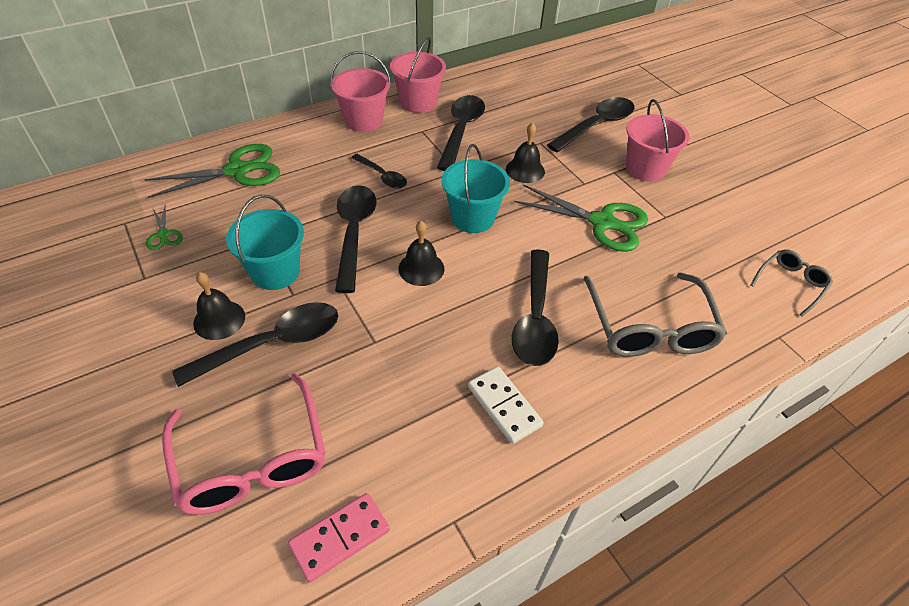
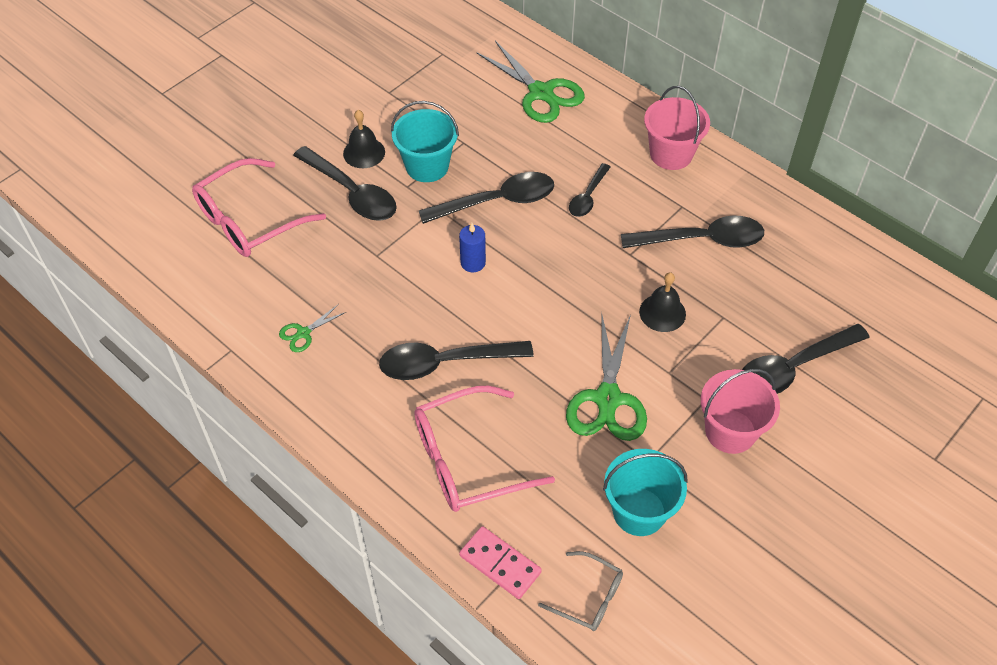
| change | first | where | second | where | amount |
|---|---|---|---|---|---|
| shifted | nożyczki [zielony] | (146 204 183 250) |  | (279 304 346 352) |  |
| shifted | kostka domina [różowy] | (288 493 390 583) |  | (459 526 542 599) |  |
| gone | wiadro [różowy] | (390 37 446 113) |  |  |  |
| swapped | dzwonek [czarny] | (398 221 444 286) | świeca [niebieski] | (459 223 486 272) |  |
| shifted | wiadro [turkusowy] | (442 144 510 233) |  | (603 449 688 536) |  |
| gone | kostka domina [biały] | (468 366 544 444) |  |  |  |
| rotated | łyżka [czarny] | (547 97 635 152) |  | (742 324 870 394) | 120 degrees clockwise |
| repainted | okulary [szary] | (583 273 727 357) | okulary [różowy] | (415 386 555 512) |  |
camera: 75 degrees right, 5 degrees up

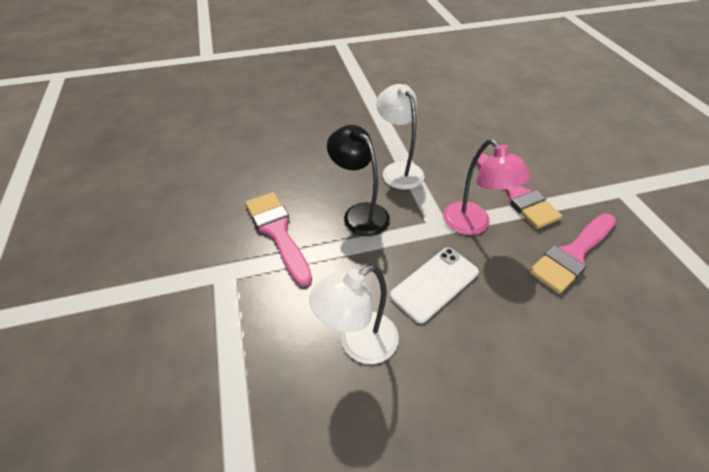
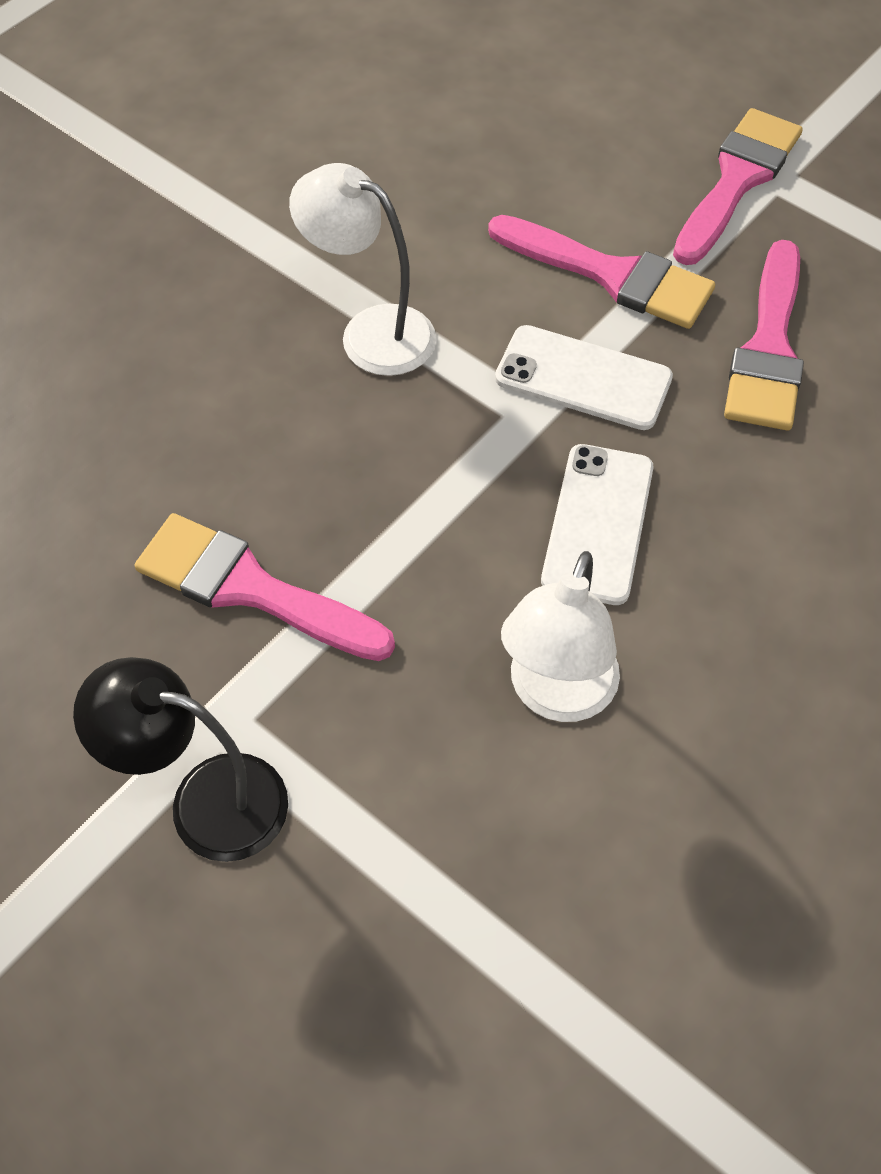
| change | first | where | second | where | amount |
|---|---|---|---|---|---|
| shifted | lampka [czarny] | (327 125 390 236) |  | (73 657 288 862) |  |
| swapped | lampka [różowy] | (443 139 531 235) | telefon [biały] | (495 325 673 430) |  |
| new |  |  | pędzel [różowy] | (673 108 803 265) |  |
camera: 35 degrees left, 10 degrees up

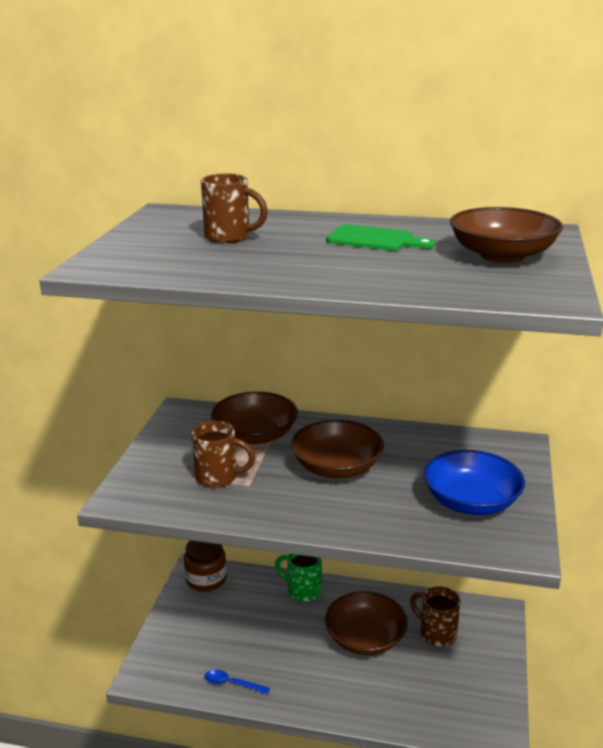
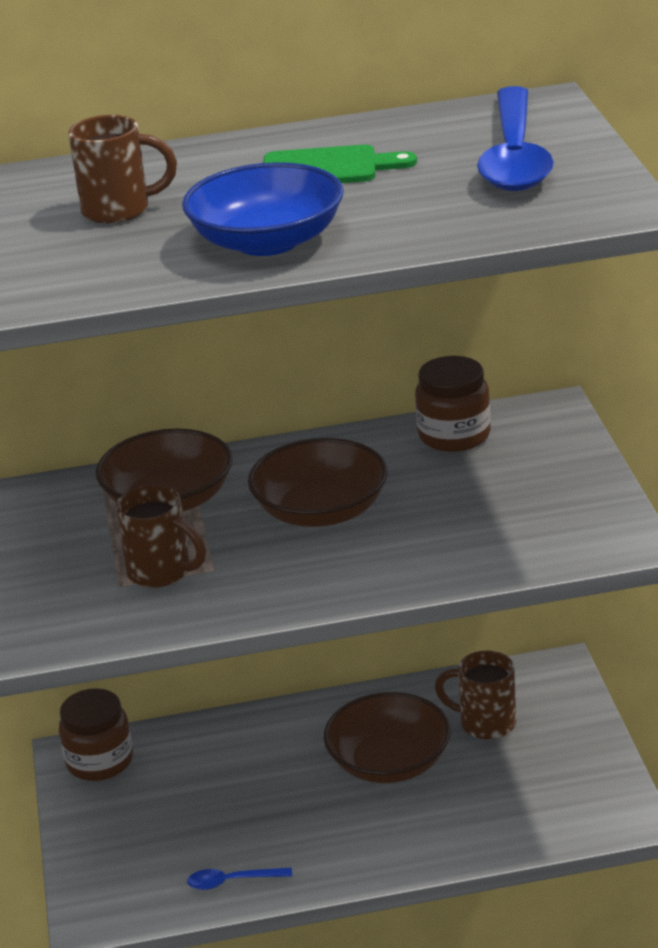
| change | first | where | second | where | amount |
|---|---|---|---|---|---|
| rotated | kubek [brązowy] | (192 421 255 488) |  | (116 485 206 588) | 45 degrees clockwise |
| gone | kubek [zielony] | (275 554 322 602) |  |  |  |
| shifted | miska [niebieski] | (424 450 525 515) |  | (182 162 344 256) |  |
| swapped | miska [brązowy] | (450 207 563 263) | łyżka [niebieski] | (477 86 554 191) |  |
| new |  |  | słoik [brązowy] | (415 356 491 452) |  |
camera: 20 degrees left, 5 degrees up

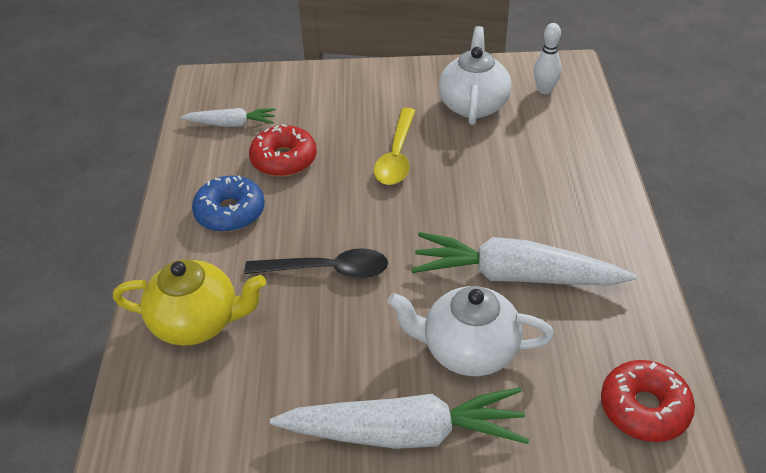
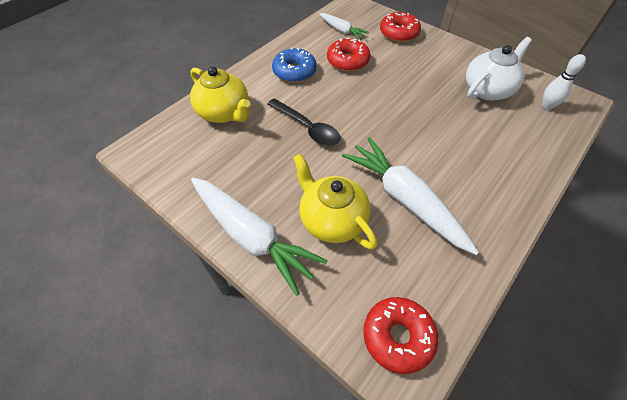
| change | first | where | second | where | amount |
|---|---|---|---|---|---|
| gone | łyżka [żółty] | (374 108 416 185) |  |  |  |
| repainted | imbryk [biały] | (387 286 554 376) | imbryk [żółty] | (293 154 377 250) |  |
| new |  |  | donut [czerwony] | (380 12 421 42) |  |
camera: 40 degrees right, 10 degrees up

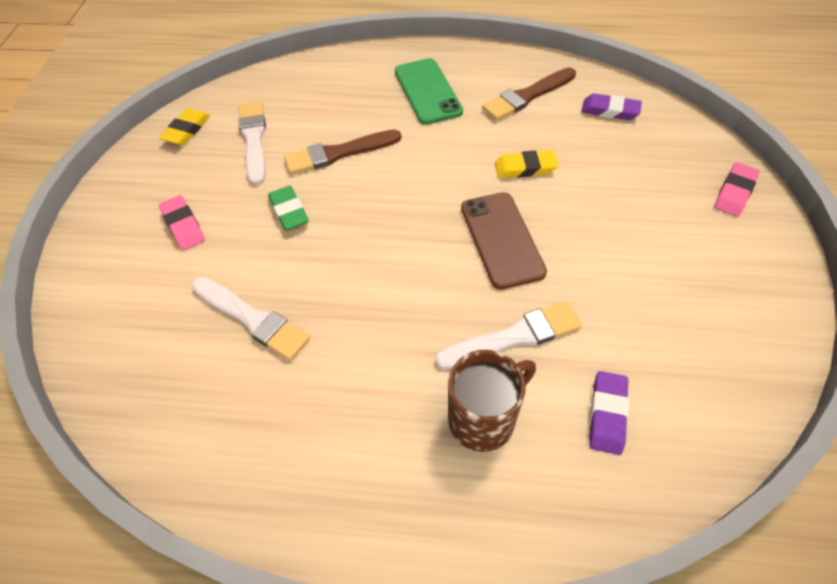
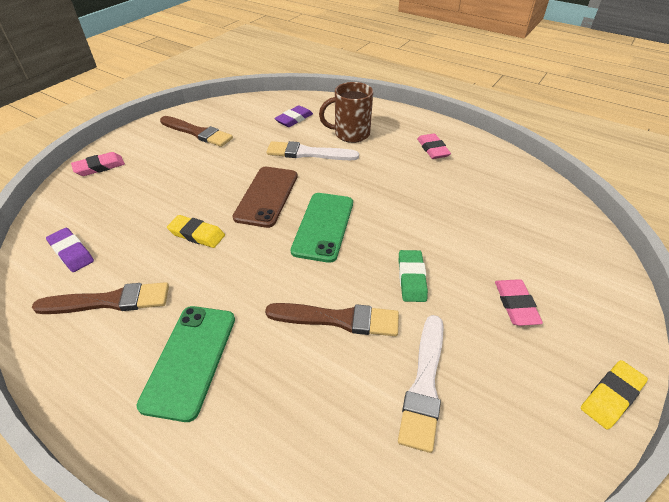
| change | first | where | second | where | amount |
|---|---|---|---|---|---|
| shifted | gumka do mazania [żółty] | (159 108 210 145) |  | (581 360 648 429) |  |
| gone | pędzel [biały] | (192 277 310 360) |  |  |  |
| new |  |  | pędzel [brązowy] | (160 116 233 147) |  |
| new |  |  | telefon [zielony] | (291 193 353 263) |  |
| new |  |  | gumka do mazania [różowy] | (417 133 451 159) |  |
camera: 155 degrees left, 10 degrees down

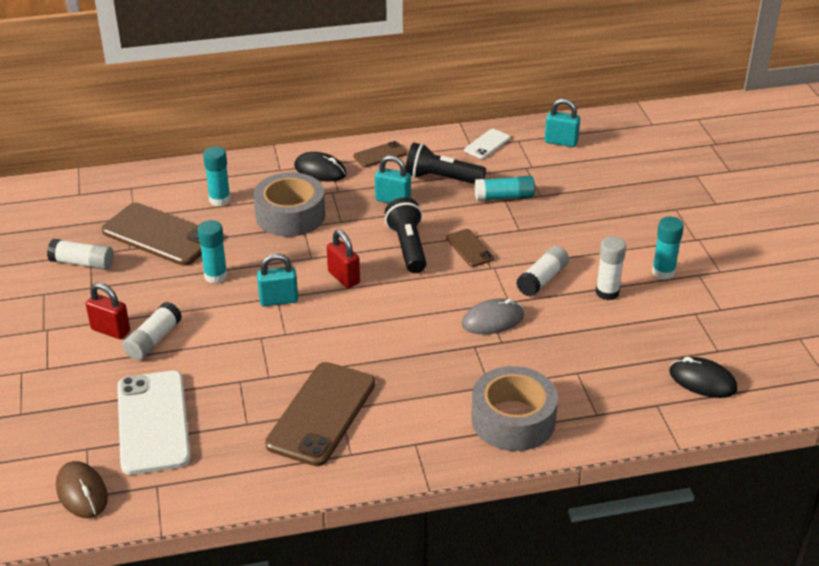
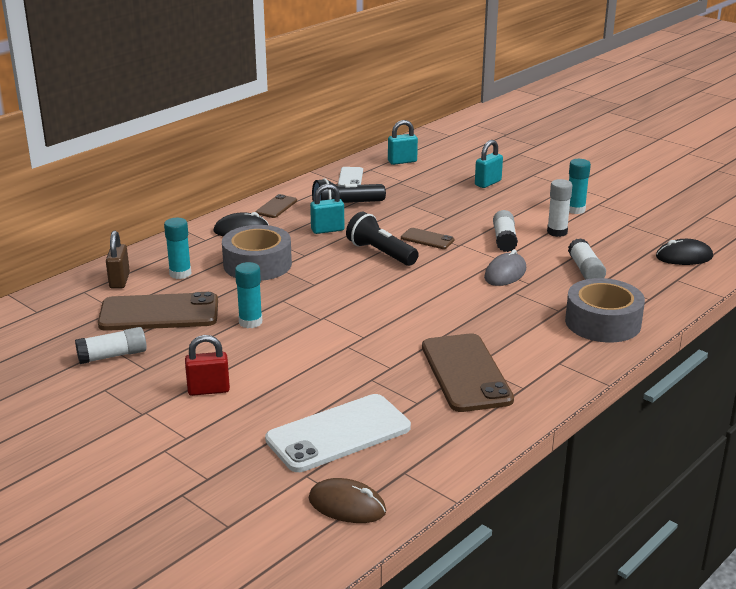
| change | first | where | second | where | amount |
|---|---|---|---|---|---|
| rotated | telefon [biały] | (117 371 190 475) |  | (265 394 411 472) | 75 degrees counterclockwise |
| shifted | klej w sztyfcie [biały] | (123 302 182 360) |  | (568 238 606 280) |  |
| shifted | kłódka [turkusowy] | (257 253 298 306) |  | (475 140 503 188) |  |
| gone | kłódka [czerwony] | (327 230 360 288) |  |  |  |
| gone | klej w sztyfcie [turkusowy] | (475 176 535 201) |  |  |  |
| new |  |  | kłódka [brązowy] | (106 231 130 289) |  |
camera: 35 degrees left, 10 degrees down

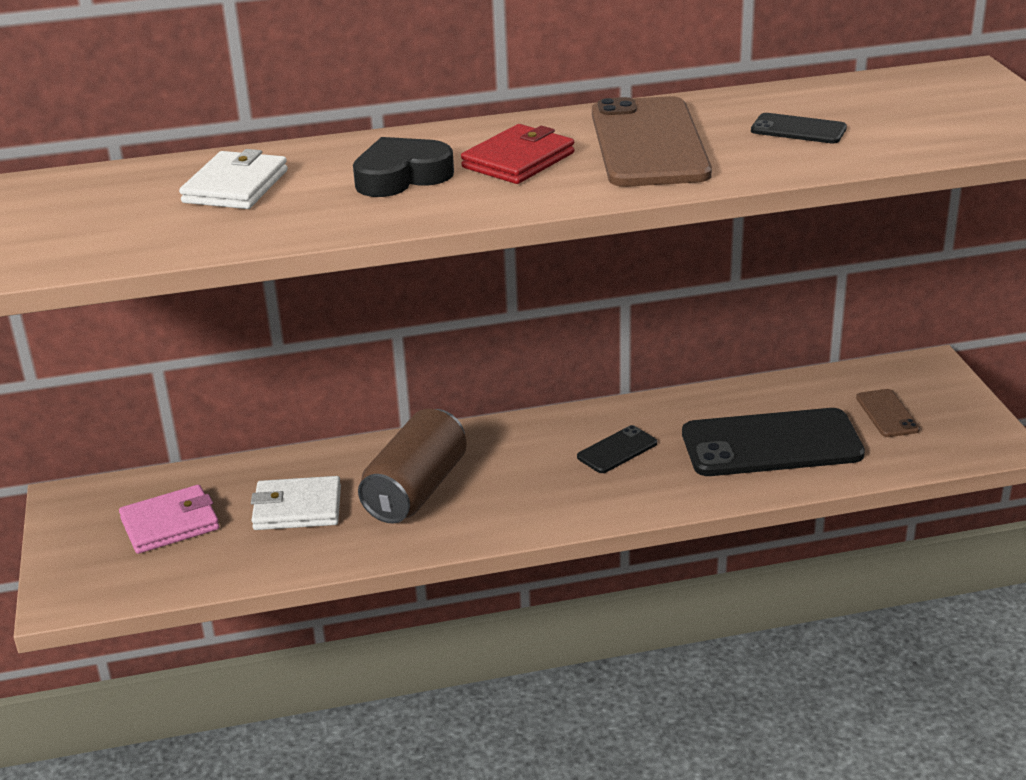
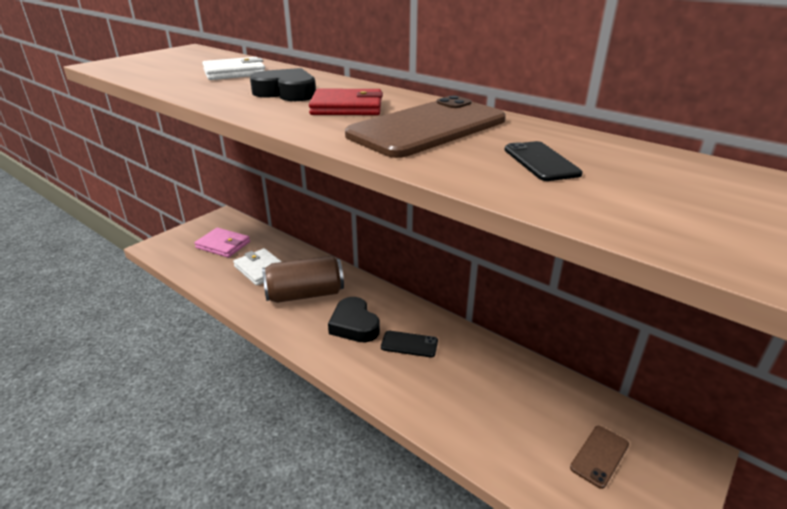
| change | first | where | second | where | amount |
|---|---|---|---|---|---|
| gone | telefon [czarny] | (682 408 865 476) |  |  |  |
| new |  |  | serce [czarny] | (328 297 380 342) |  |
camera: 50 degrees right, 0 degrees up

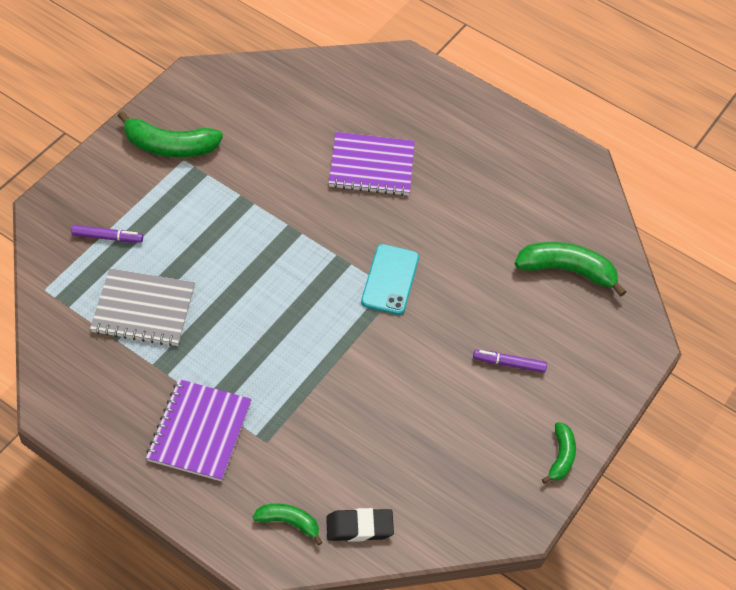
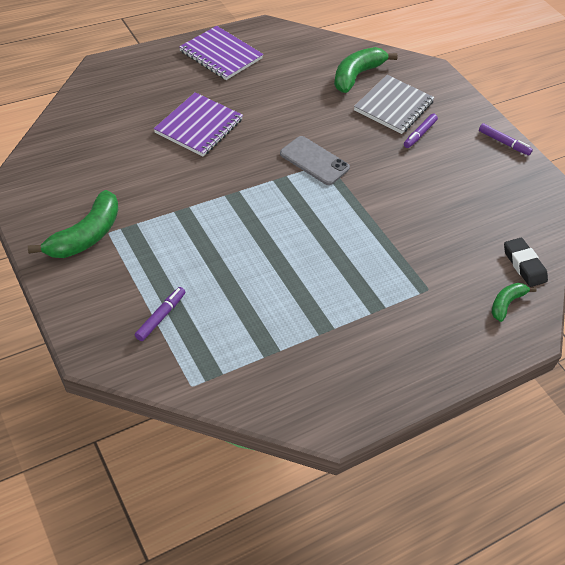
| change | first | where | second | where | amount |
|---|---|---|---|---|---|
| shifted | zeszyt [szary] | (90 268 195 346) |  | (354 75 434 134) |  |
| shifted | zeszyt [fioletowy] | (146 379 252 481) |  | (179 26 263 80) |  |
| rotated | gumka do mazania [czarny] | (326 508 394 542) |  | (504 238 548 287) | 45 degrees counterclockwise |
| repainted | telefon [turkusowy] | (361 244 419 315) | telefon [szary] | (280 136 350 185) |  |
| swapped | banan [zielony] | (542 422 576 484) | flamaster [fioletowy] | (479 123 533 156) |  |
camera: 65 degrees left, 5 degrees down

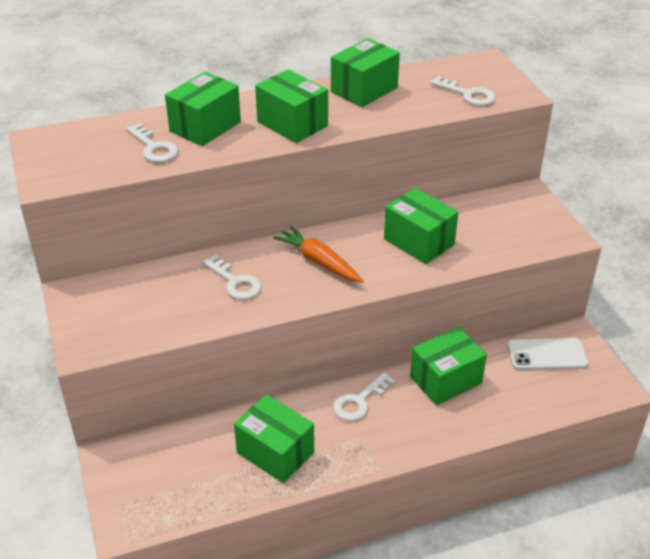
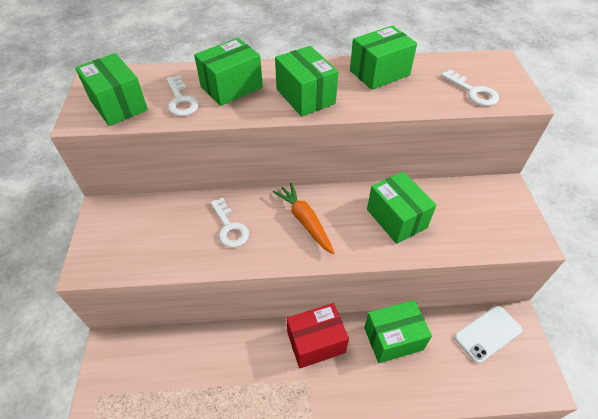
| change | first | where | second | where | amount |
|---|---|---|---|---|---|
| shifted | pudełko [zielony] | (234 394 314 483) |  | (75 53 148 126) |  |
| swapped | klucz [biały] | (333 372 396 421) | pudełko [czerwony] | (287 303 349 368) |  |
| rotated | telefon [biały] | (507 338 588 370) |  | (454 306 523 364) | 45 degrees counterclockwise |
camera: 15 degrees right, 10 degrees up

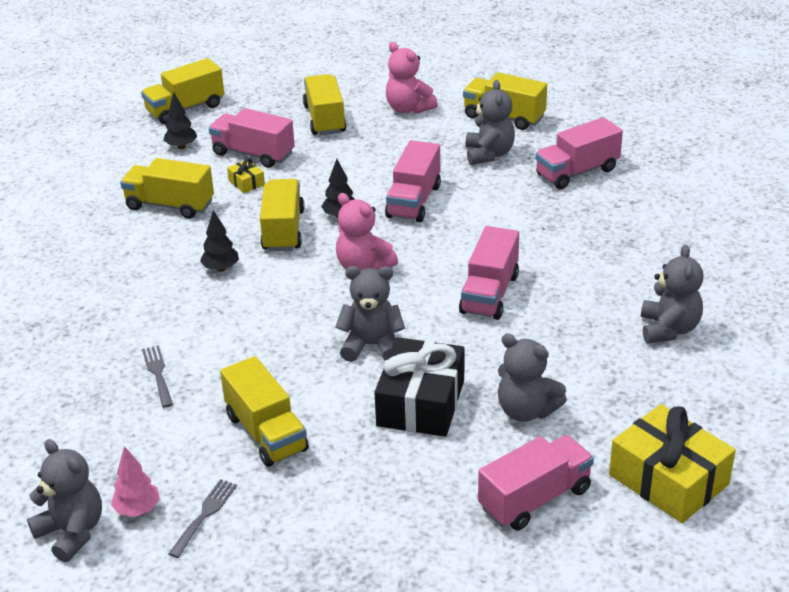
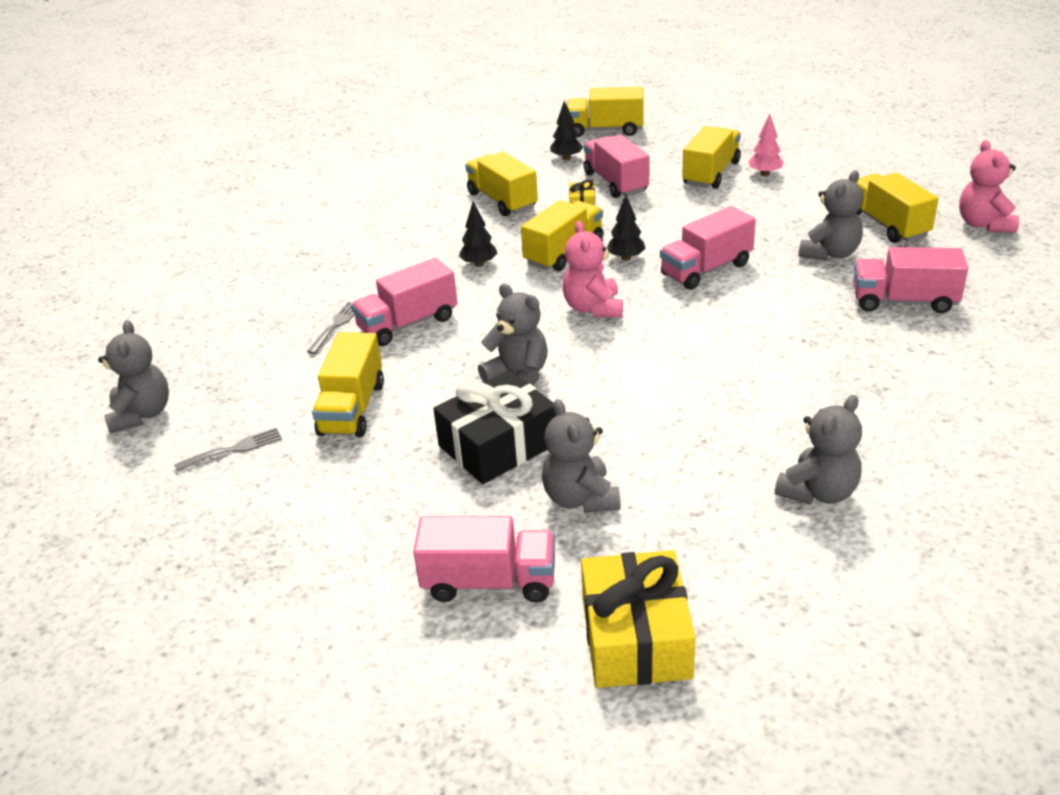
| change | first | where | second | where | amount |
|---|---|---|---|---|---|
| shifted | drzewko [różowy] | (111 446 160 517) |  | (748 114 784 176) |  |
| shifted | miś [różowy] | (386 42 438 114) |  | (959 140 1019 233) |  |
| shifted | ciężarówka [różowy] | (459 226 519 320) |  | (351 258 458 346) |  |
camera: 40 degrees right, 0 degrees up

